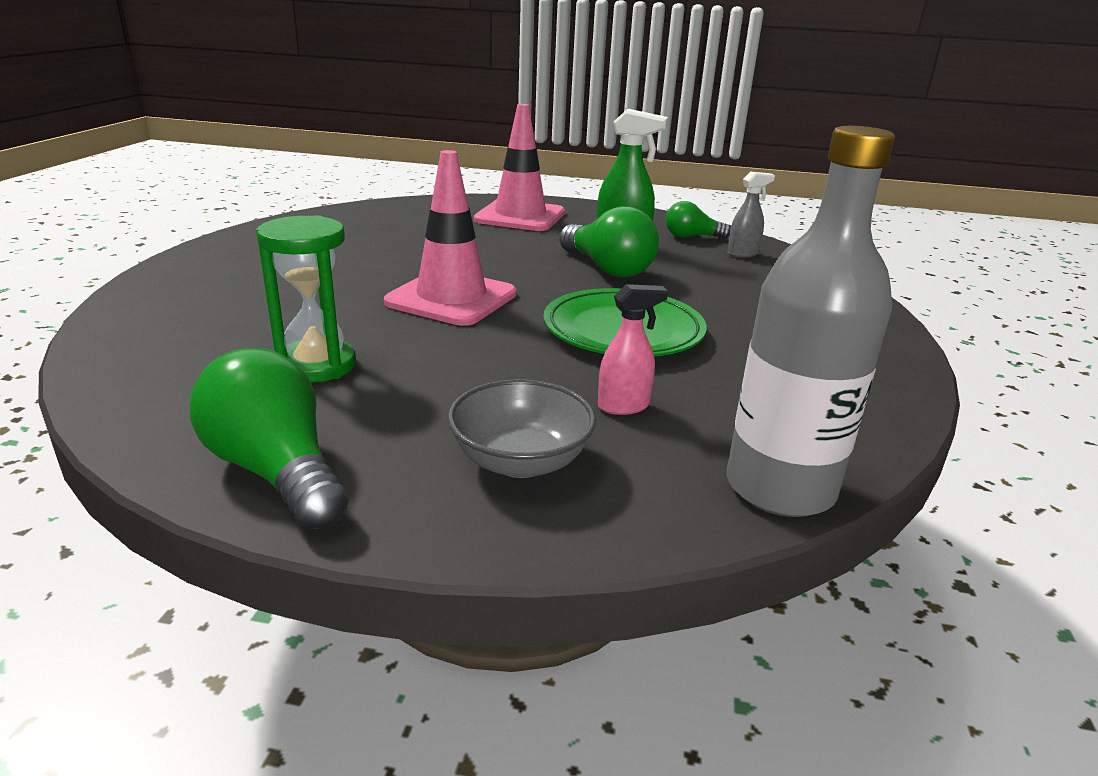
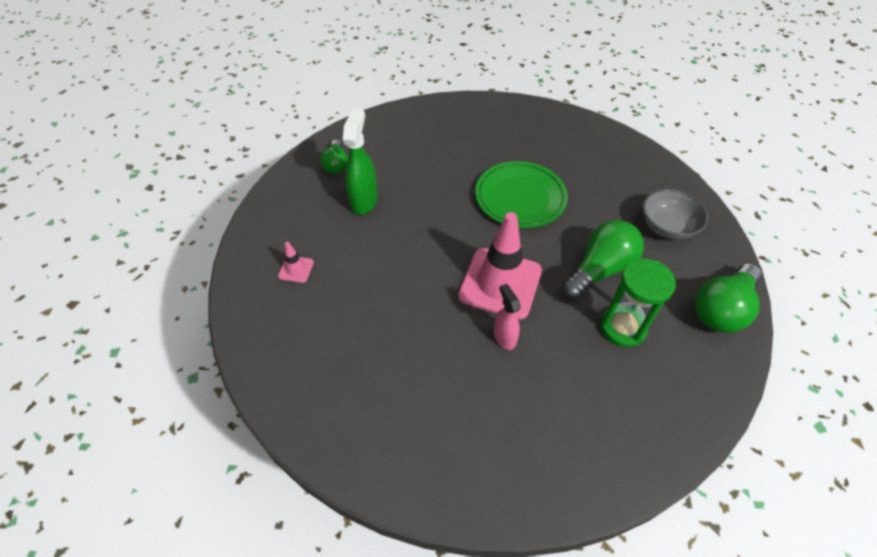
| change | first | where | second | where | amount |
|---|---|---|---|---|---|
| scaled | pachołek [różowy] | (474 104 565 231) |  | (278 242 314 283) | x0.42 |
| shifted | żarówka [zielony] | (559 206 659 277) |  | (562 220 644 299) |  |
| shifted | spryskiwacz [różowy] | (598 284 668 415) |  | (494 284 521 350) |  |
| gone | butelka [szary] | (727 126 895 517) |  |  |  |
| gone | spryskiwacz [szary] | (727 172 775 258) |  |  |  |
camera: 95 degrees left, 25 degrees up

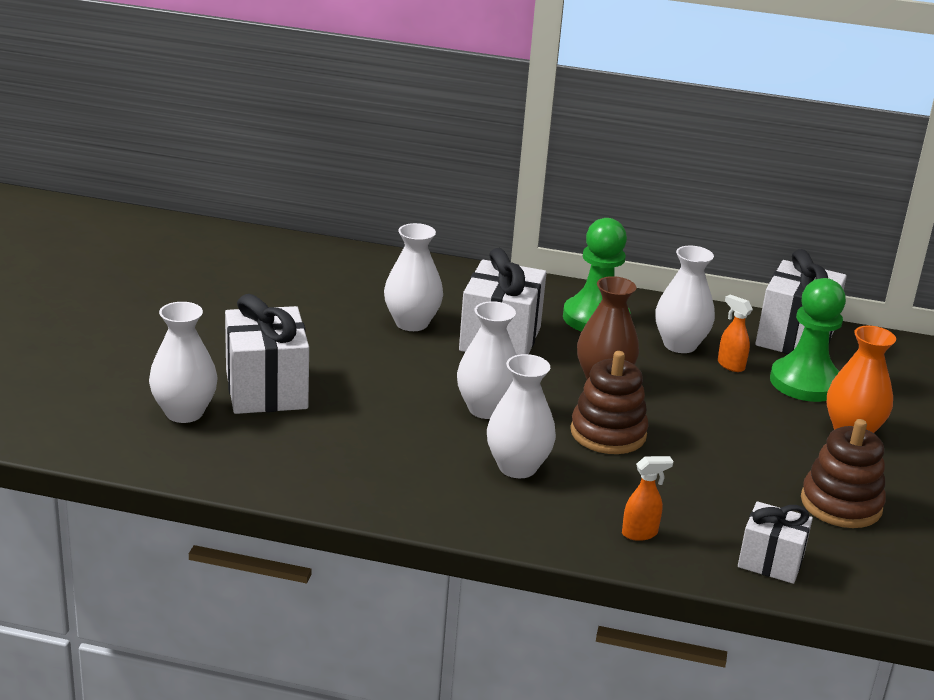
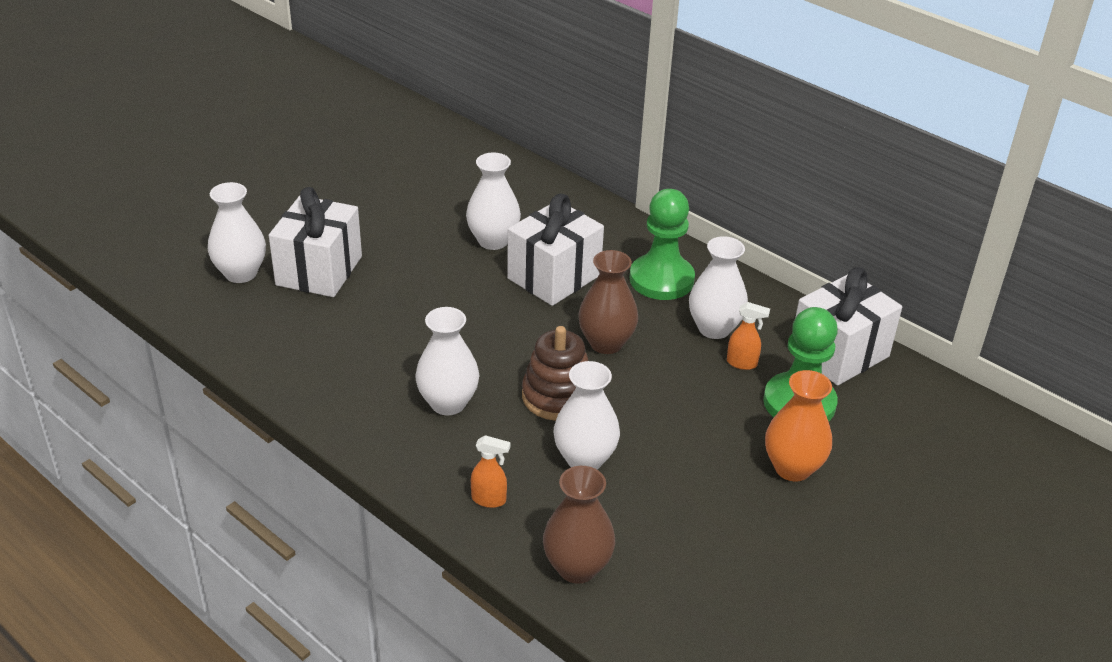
| change | first | where | second | where | amount |
|---|---|---|---|---|---|
| shifted | wazon [biały] | (457 301 517 419) |  | (554 361 620 470) |  |
| rotated | spryskiwacz [pomarańczowy] | (718 294 753 372) |  | (727 302 770 370) | 120 degrees clockwise |
| swapped | prezent [biały] | (738 501 813 584) | wazon [brązowy] | (543 466 615 584) |  |
| gone | zabawka nakładanka [brązowy] | (801 419 886 528) |  |  |  |
camera: 30 degrees right, 10 degrees up

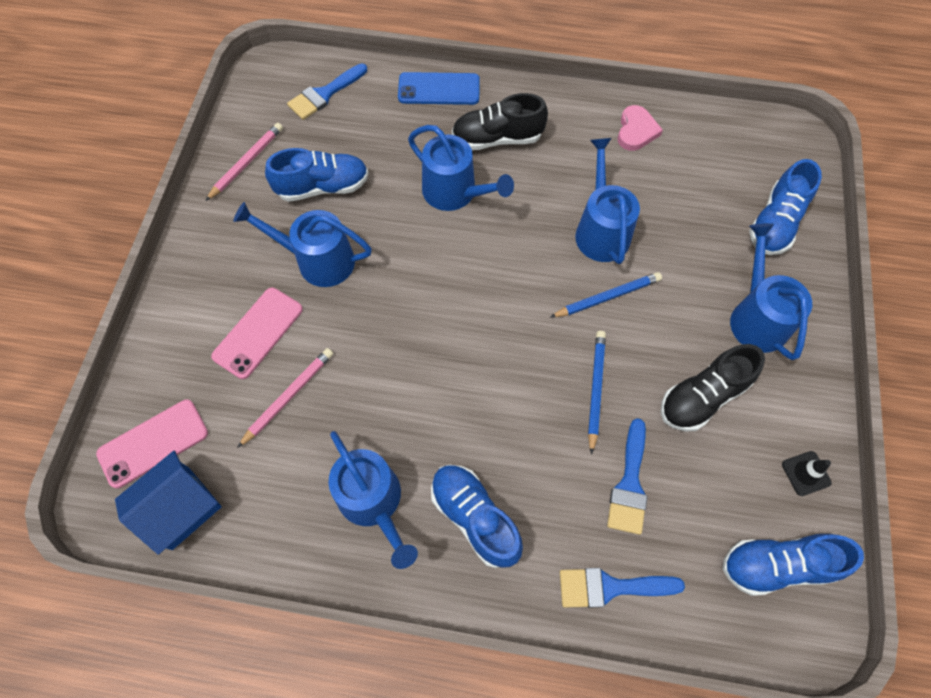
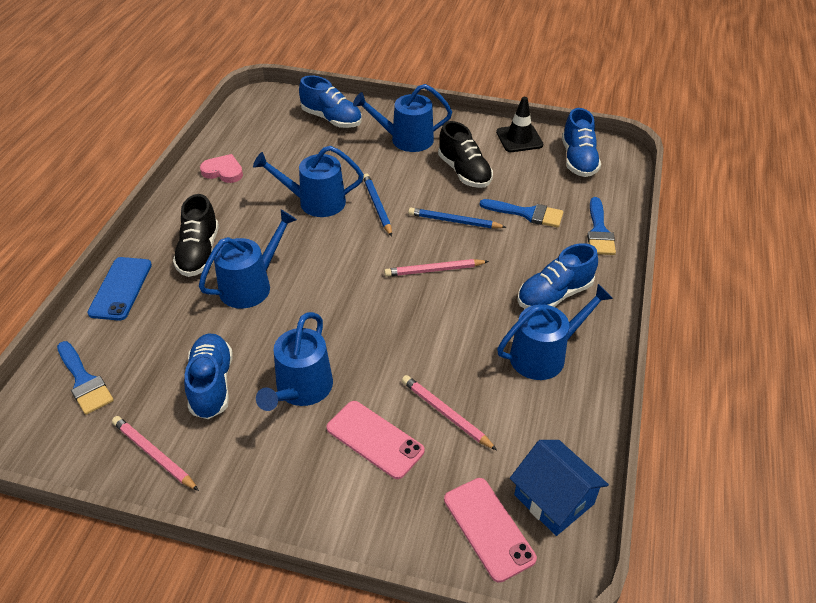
| change | first | where | second | where | amount |
|---|---|---|---|---|---|
| scaled | pachołek [czarny] | (782 451 832 496) |  | (496 97 543 152) | x1.60 |
| new |  |  | ołówek [różowy] | (384 259 489 277) |  |
camera: 85 degrees left, 20 degrees down

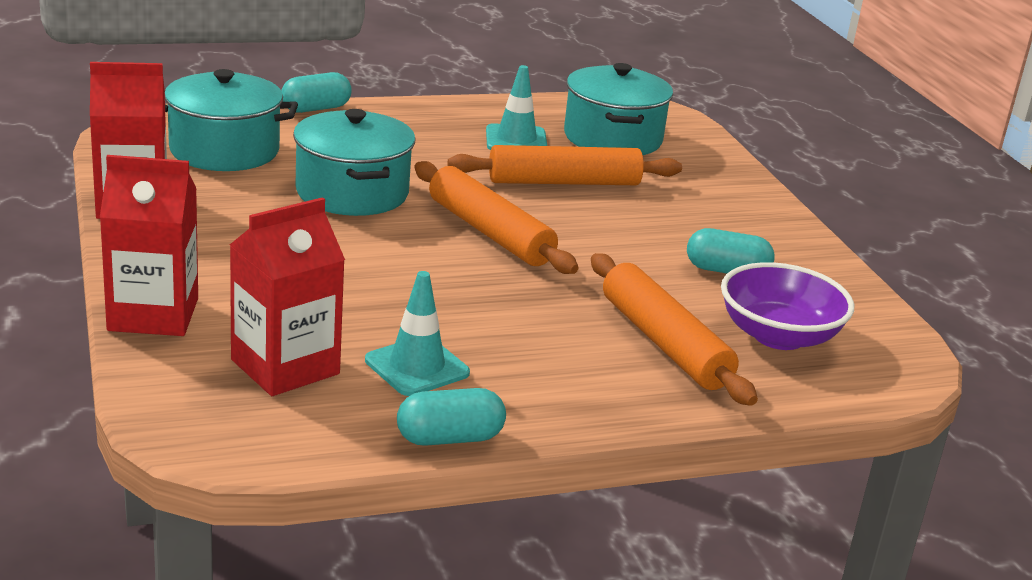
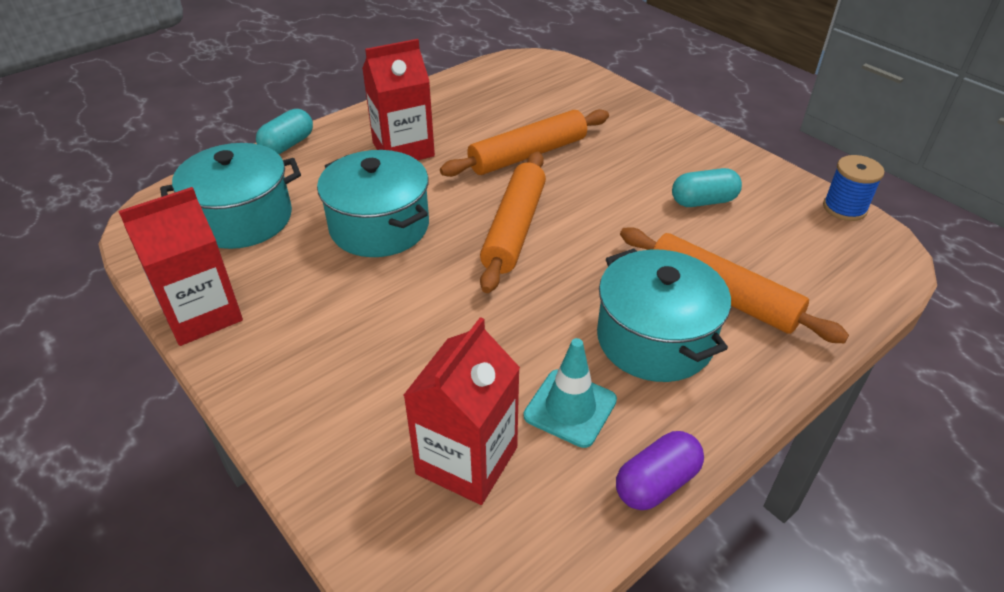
| change | first | where | second | where | amount |
|---|---|---|---|---|---|
| shifted | karton mleka [czerwony] | (100 155 198 336) |  | (362 39 435 160) |  |
| repainted | kapsułka [turkusowy] | (397 388 506 446) | kapsułka [fioletowy] | (616 431 704 510) |  |
| rotated | wałek do ciasta [pomarańczowy] | (414 161 579 274) |  | (480 151 546 293) | 75 degrees clockwise |
| gone | pachołek [turkusowy] | (486 65 547 150) |  |  |  |
| shifted | garnek [turkusowy] | (564 63 673 155) |  | (597 248 731 382) |  |
| gone | miska [fioletowy] | (721 262 854 350) |  |  |  |
| new |  |  | szpulka [niebieski] | (823 155 884 221) |  |
camera: 20 degrees left, 15 degrees up

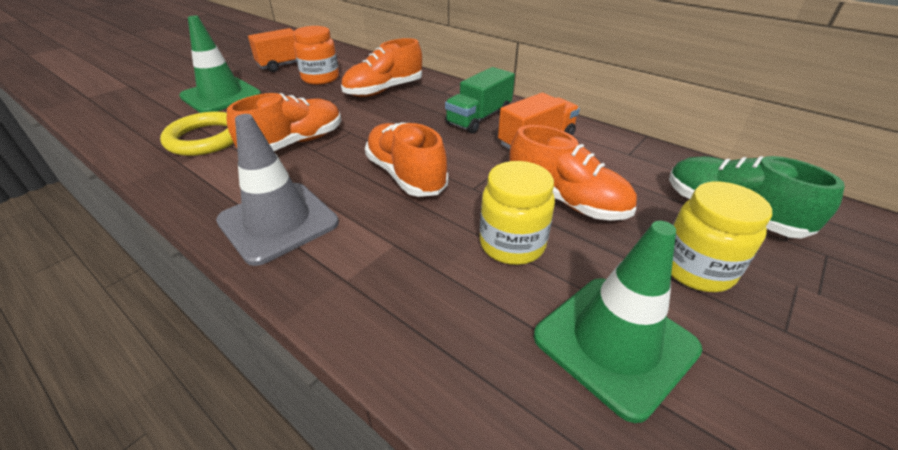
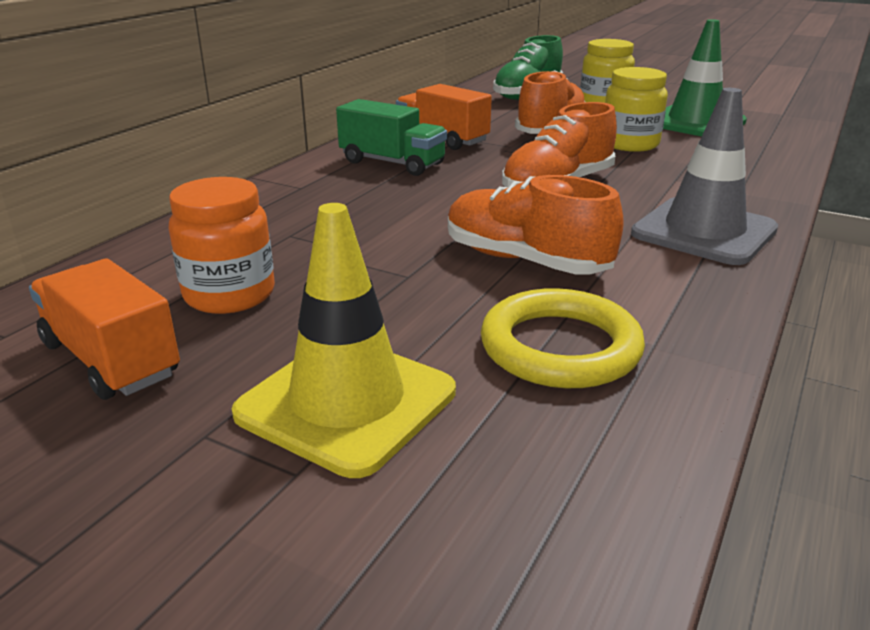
| change | first | where | second | where | amount |
|---|---|---|---|---|---|
| repainted | pachołek [zielony] | (179 16 261 113) | pachołek [żółty] | (232 203 456 478) |  |
| gone | but [pomarańczowy] | (341 38 422 97) |  |  |  |
camera: 100 degrees left, 10 degrees down

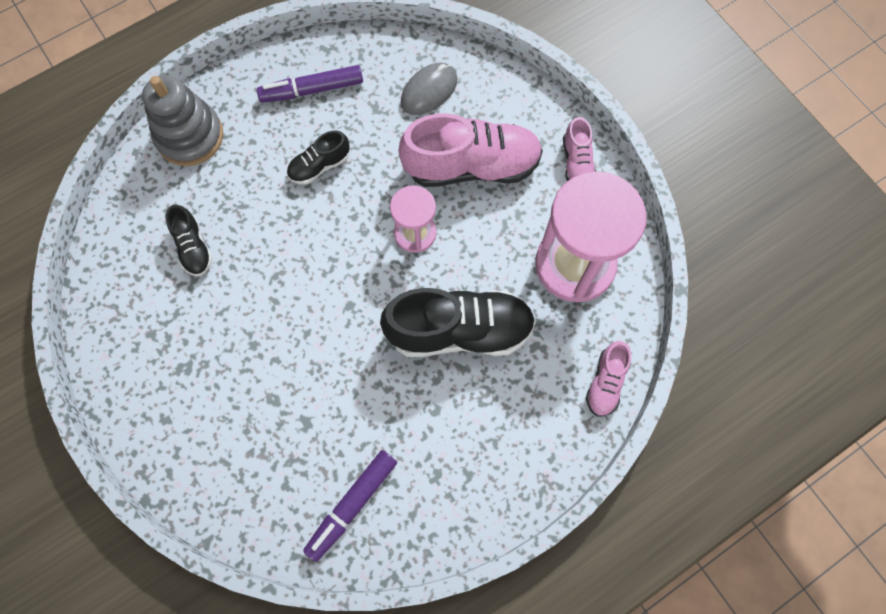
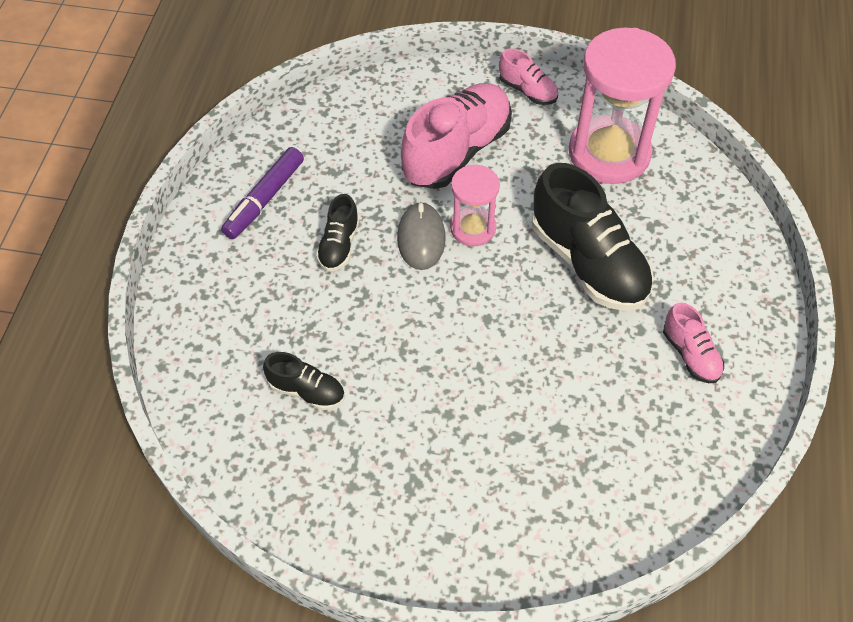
| change | first | where | second | where | amount |
|---|---|---|---|---|---|
| gone | zabawka nakładanka [szary] | (142 75 223 166) |  |  |  |
| gone | flamaster [fioletowy] | (303 450 397 562) |  |  |  |
| rotated | but [czarny] | (380 288 536 357) |  | (532 163 654 311) | 105 degrees clockwise |
| shifted | myszka [szary] | (401 63 457 115) |  | (397 202 446 270) |  |
| shifted | but [różowy] | (586 341 631 417) |  | (663 302 724 383) |  |
camera: 45 degrees left, 15 degrees down

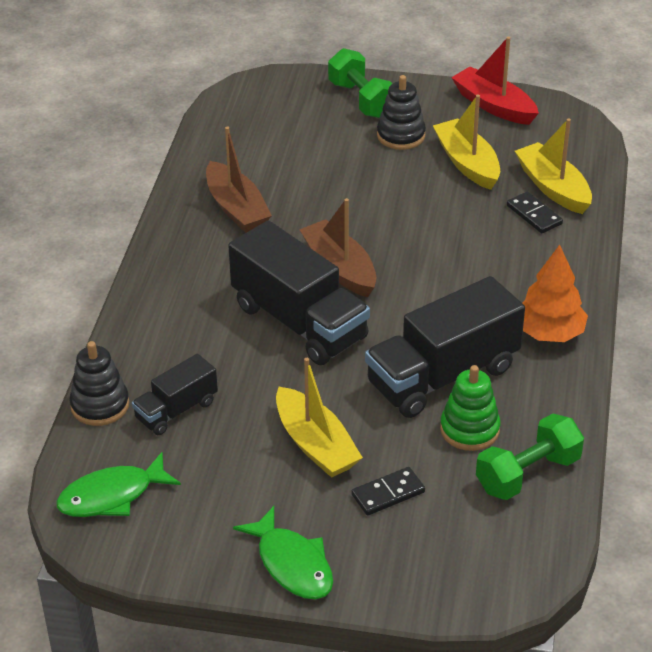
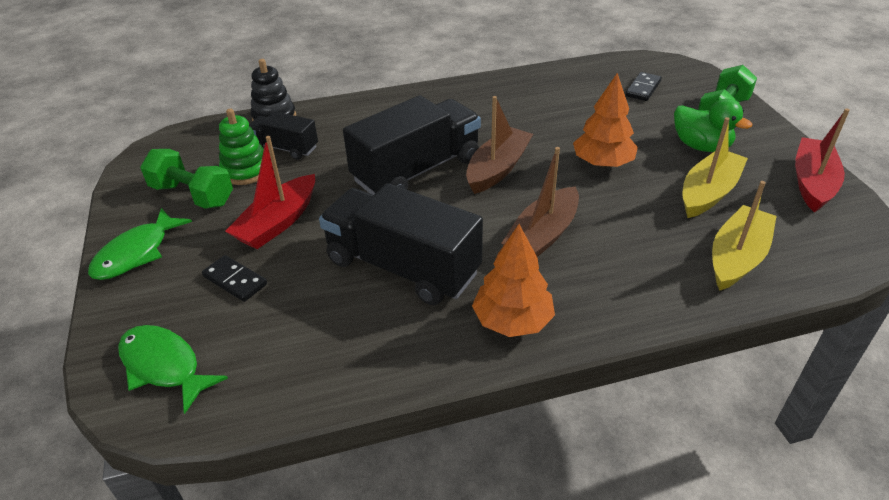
| change | first | where | second | where | amount |
|---|---|---|---|---|---|
| shifted | ryba [zielony] | (56 452 181 517) |  | (118 325 228 414) |  |
| shifted | łódka [brązowy] | (206 127 272 233) |  | (501 147 579 257) |  |
| rotated | ciężarówka [czarny] | (228 221 370 365) |  | (343 95 481 195) | 150 degrees counterclockwise |
| repainted | łódka [żółty] | (276 358 363 478) | łódka [czerwony] | (225 136 315 249) |  |
| swapped | zabawka nakładanka [czarny] | (377 75 426 150) | kaczka [zielony] | (674 98 752 152) |  |
| shifted | zabawka nakładanka [zielony] | (440 365 501 451) |  | (219 108 264 185) |  |
| shifted | hantel [zielony] | (476 413 584 500) |  | (140 149 233 209) |  |
| shifted | kostka domina [czarny] | (507 192 563 233) |  | (625 72 662 101) |  |
| new |  |  | drzewko [pomarańczowy] | (573 73 638 167) |  |
camera: 65 degrees right, 0 degrees up

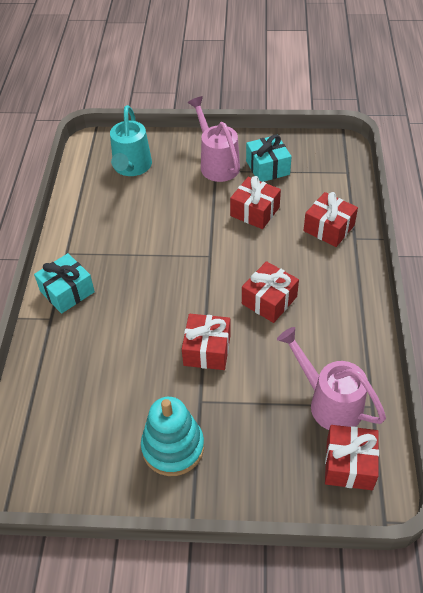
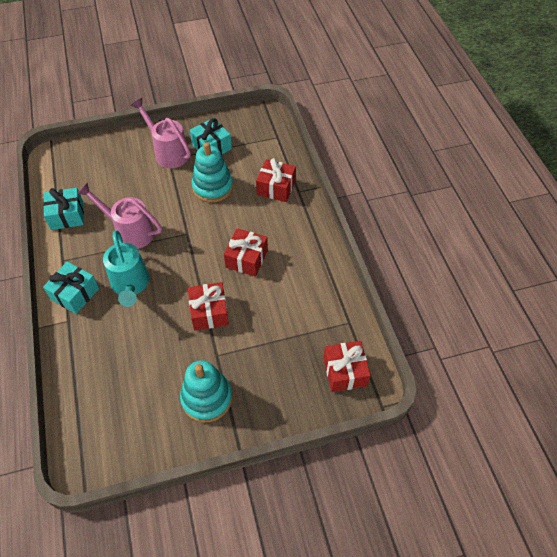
| change | first | where | second | where | amount |
|---|---|---|---|---|---|
| shifted | konewka [turkusowy] | (110 105 152 176) |  | (103 230 150 307) |  |
| swapped | prezent [czerwony] | (230 176 281 229) | zabawka nakładanka [turkusowy] | (191 142 233 202) |  |
| shifted | konewka [różowy] | (277 327 386 430) |  | (77 183 162 249) |  |
| new |  |  | prezent [turkusowy] | (43 188 84 230) |  |
camera: 20 degrees left, 5 degrees up

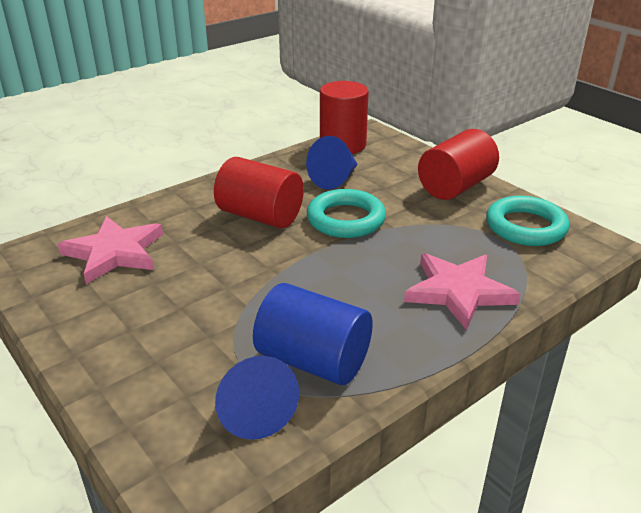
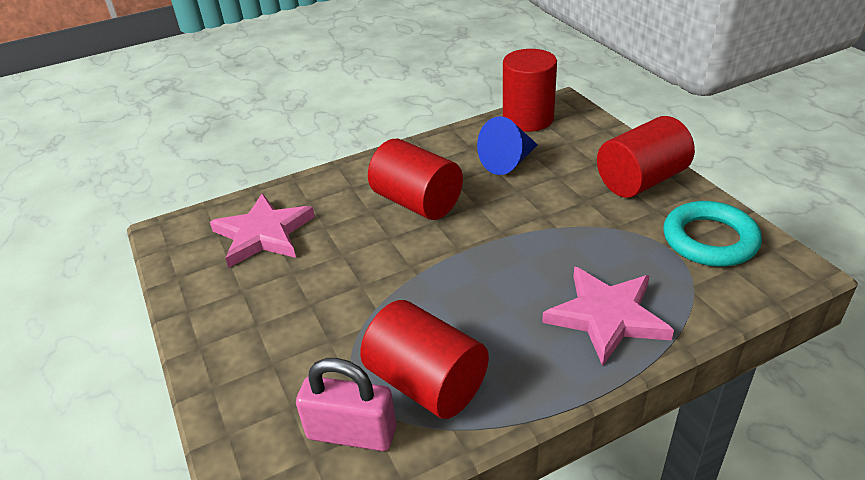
| change | first | where | second | where | amount |
|---|---|---|---|---|---|
| swapped | stożek [niebieski] | (215 356 299 440) | kłódka [różowy] | (296 358 396 451) |  |
| repainted | walec [niebieski] | (253 283 373 385) | walec [czerwony] | (360 300 489 419) |  |
| gone | pierścień [turkusowy] | (307 189 386 238) |  |  |  |
camera: 15 degrees right, 5 degrees up

